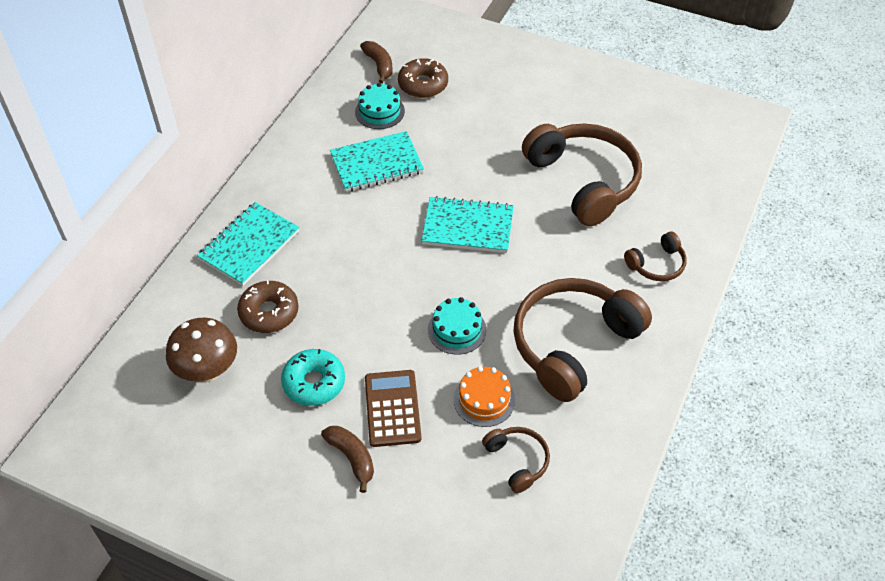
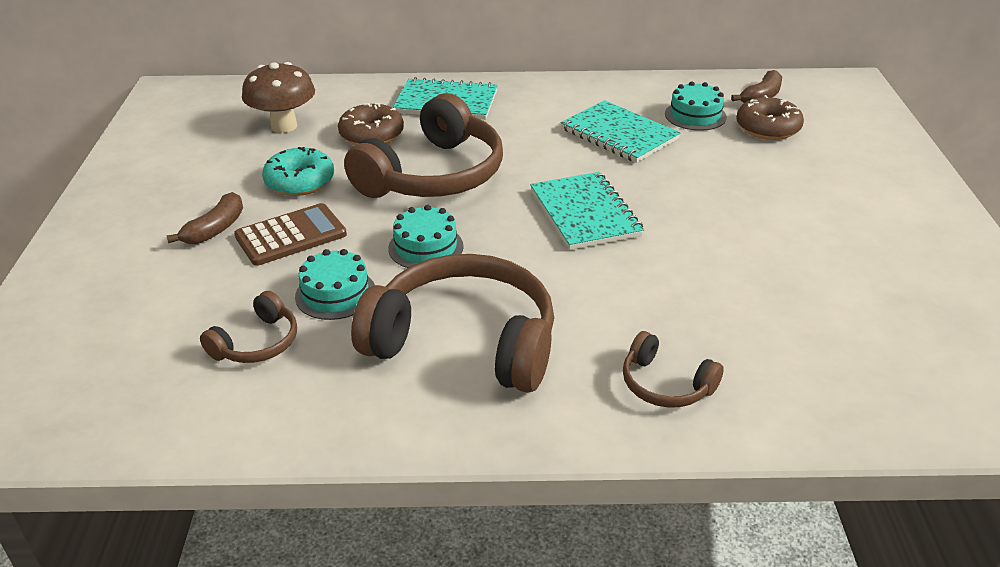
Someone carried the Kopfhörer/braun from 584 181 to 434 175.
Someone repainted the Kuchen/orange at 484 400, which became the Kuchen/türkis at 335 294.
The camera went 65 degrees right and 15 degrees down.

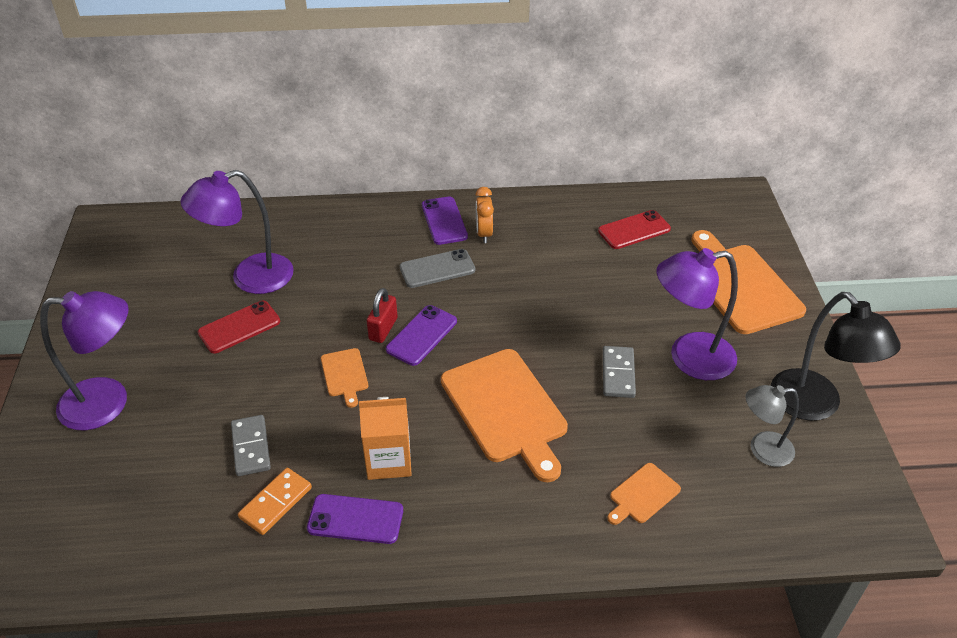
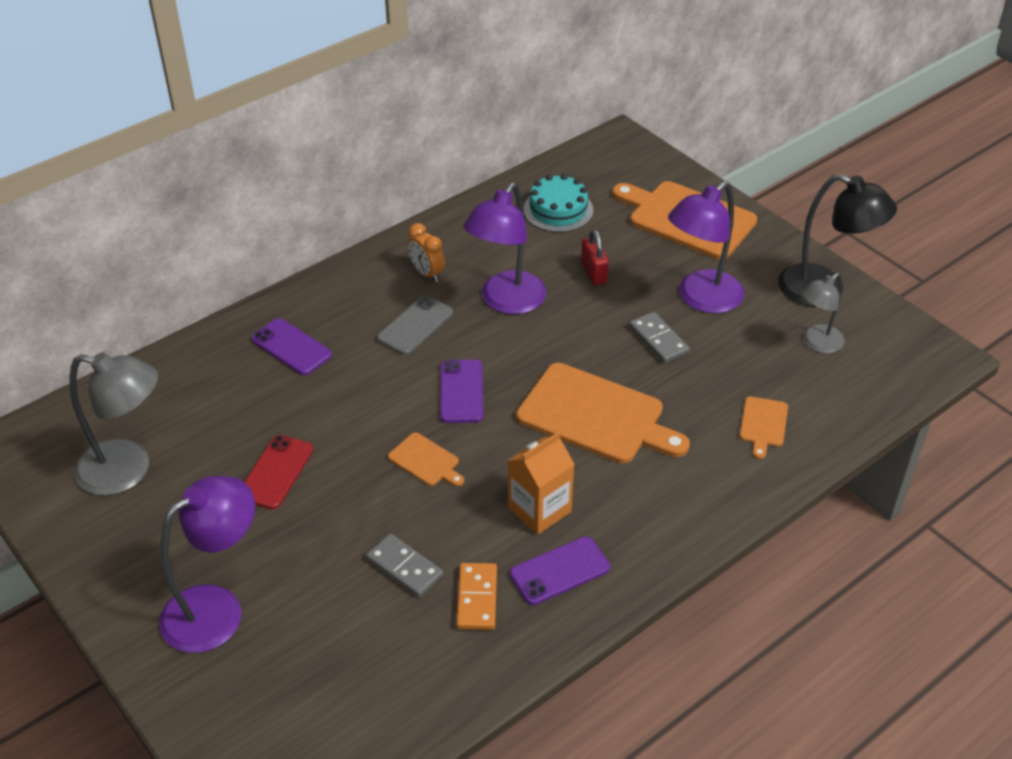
Someone put down the Lampe/grau at 128 470.
Someone carried the Lampe/lila from 250 278 to 506 302.
Someone carried the Vorhängeschloss/rot from 383 329 to 594 273.
Someone carried the Handy/lila from 444 221 to 291 347.
Someone swapped the Handy/rot at 634 230 for the Kuchen/türkis at 558 210.
The camera went 35 degrees left and 0 degrees up.

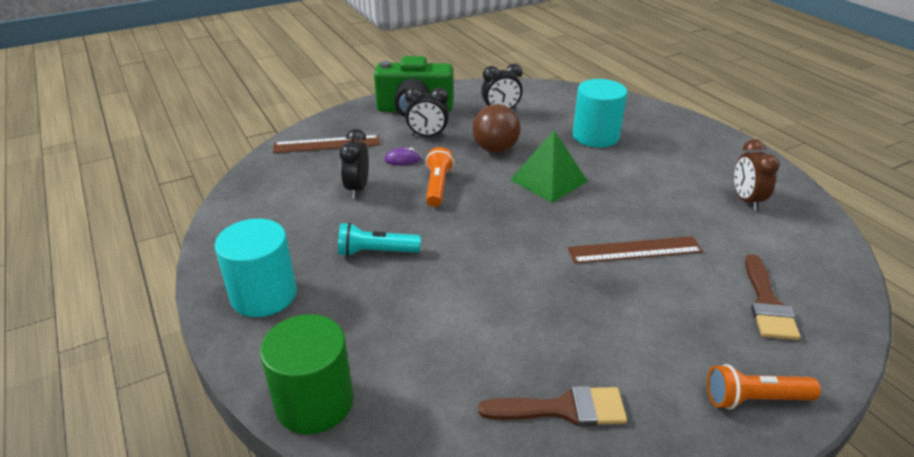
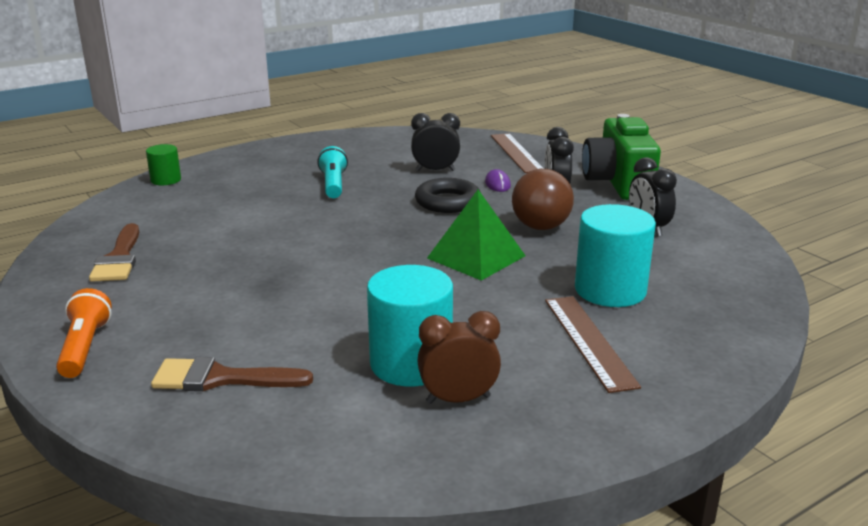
Someone carried the Vollzylinder/türkis from 264 295 to 411 364.
Someone carried the Lineal/braun from 634 250 to 588 341.
Someone swapped the Taschenlampe/orange at 438 186 for the Ring/schwarz at 447 202.
Someone scaled the Vollzylinder/grün at 314 402 by 0.54.
The camera went 85 degrees right and 10 degrees down.

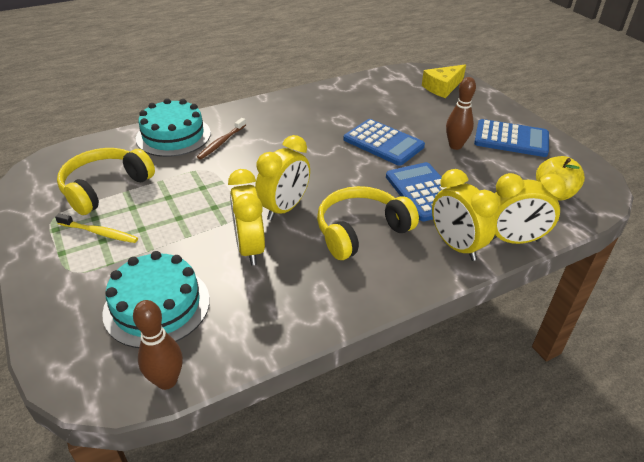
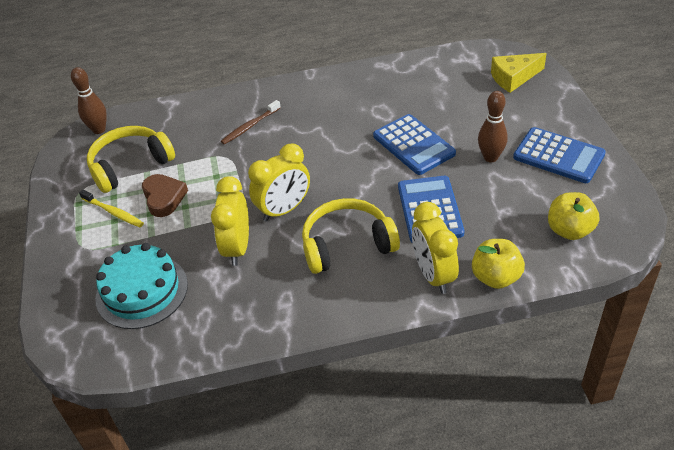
Someone took away the Kuchen/türkis at 173 136.
Someone put down the Herz/braun at 164 198.
Someone carried the Bowlingkegel/braun from 167 381 to 99 130.
Someone swapped the Wecker/gelb at 513 240 for the Apfel/gelb at 496 277.
The camera went 20 degrees right and 5 degrees up.

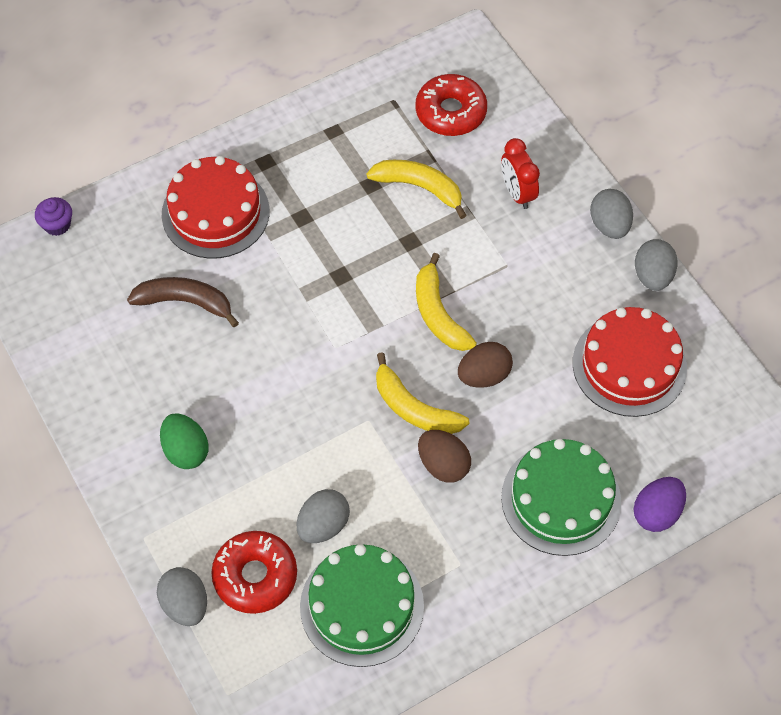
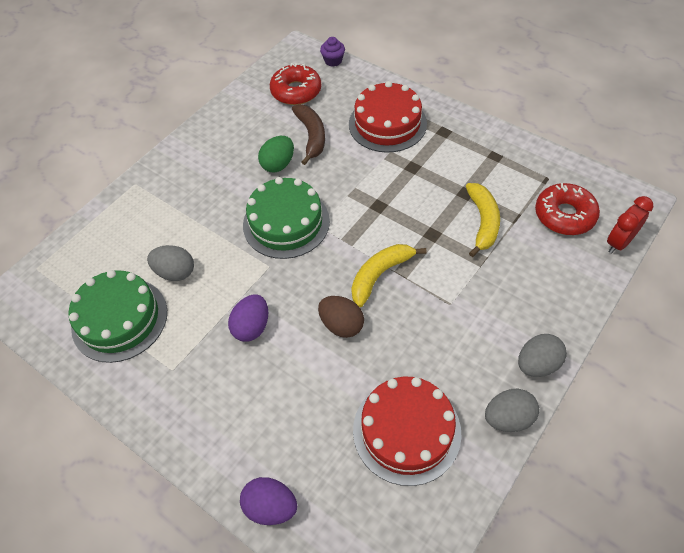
Someone took away the Ei/grau at 185 604.
Someone took away the Banane/gelb at 414 408.
Someone carried the Ei/grün from 186 450 to 278 164.
Someone carried the Donut/rot from 255 576 to 296 91.
Someone carried the Wecker/rot from 517 193 to 618 242.
Someone carried the Kuchen/grün from 561 499 to 286 223.
Someone repainted the Ei/braun at 443 465, which became the Ei/lila at 252 327.
The camera went 70 degrees right and 5 degrees down.

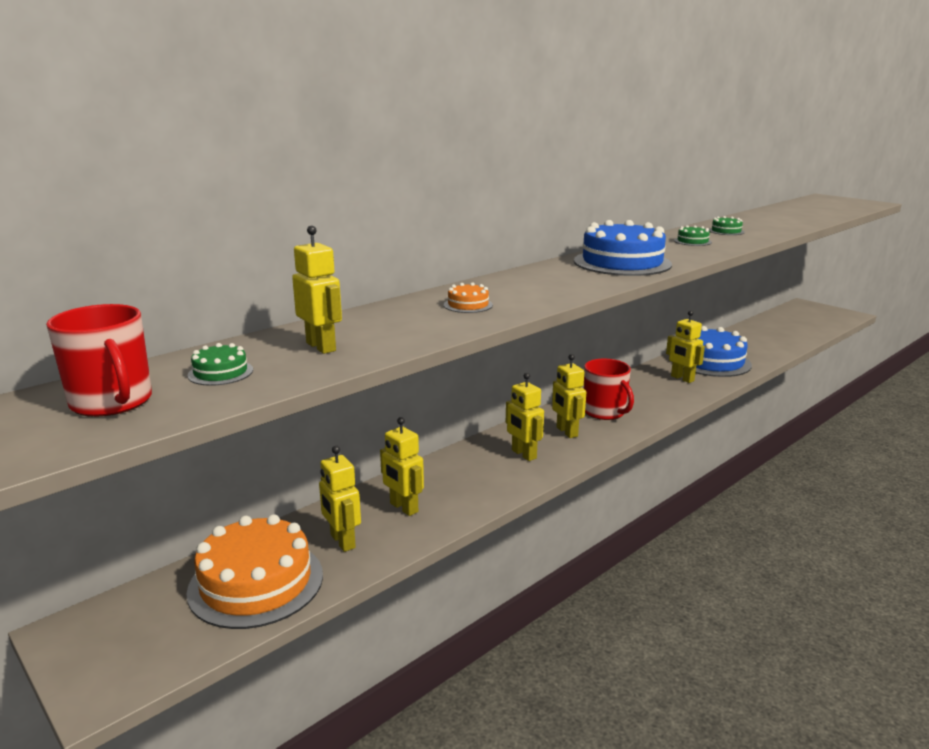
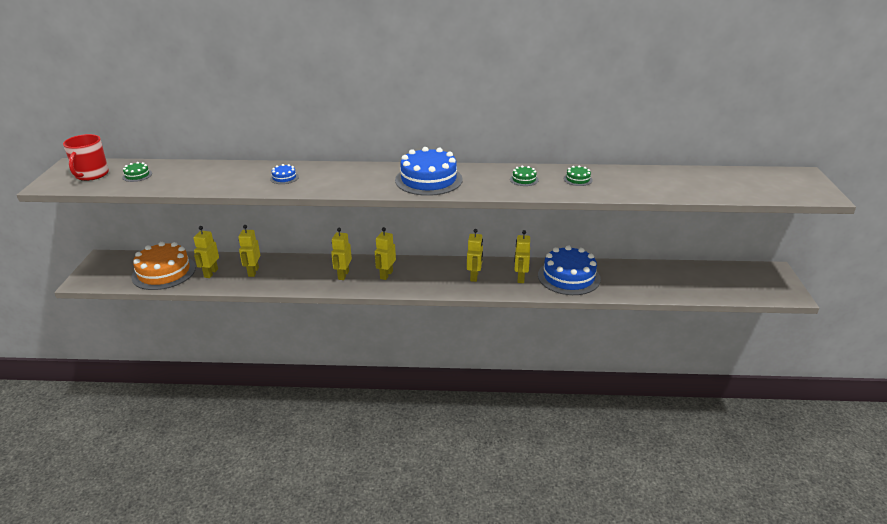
Someone took away the Tasse/rot at 604 412.
Someone carried the Roboter/gelb from 321 347 to 474 276.
Someone repainted the Kuchen/orange at 468 305, which became the Kuchen/blau at 284 178.
The camera went 45 degrees right and 10 degrees up.

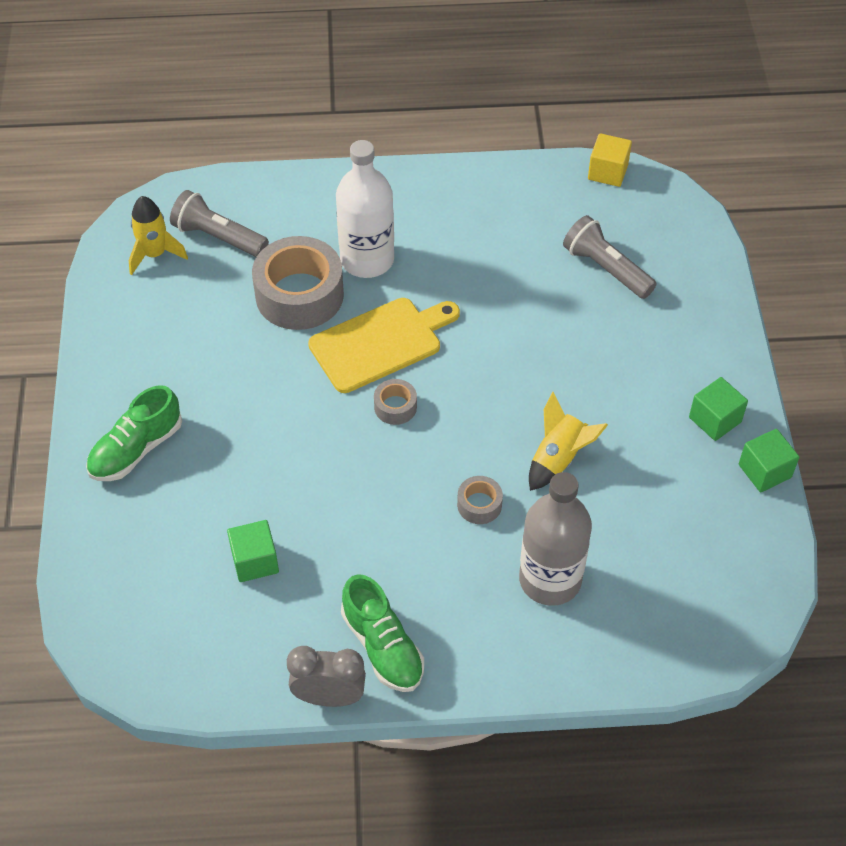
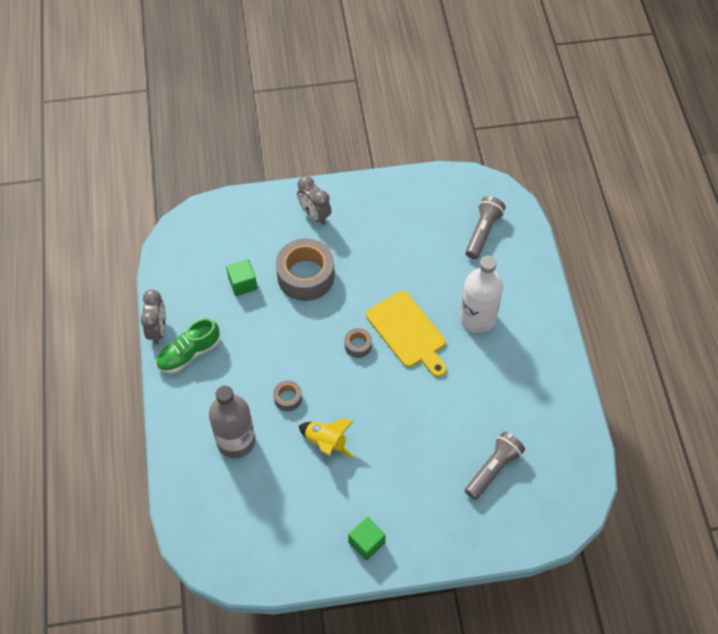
Someone took away the Rakete/gelb at 155 254.
Someone took away the Kubus/gelb at 607 172.
Someone took away the Kubus/grün at 764 471.
Someone carried the Klebeband/grau from 299 295 to 305 276.
Someone swapped the Schuh/grün at 136 449 for the Wecker/grau at 314 215.
The camera went 85 degrees right and 5 degrees up.

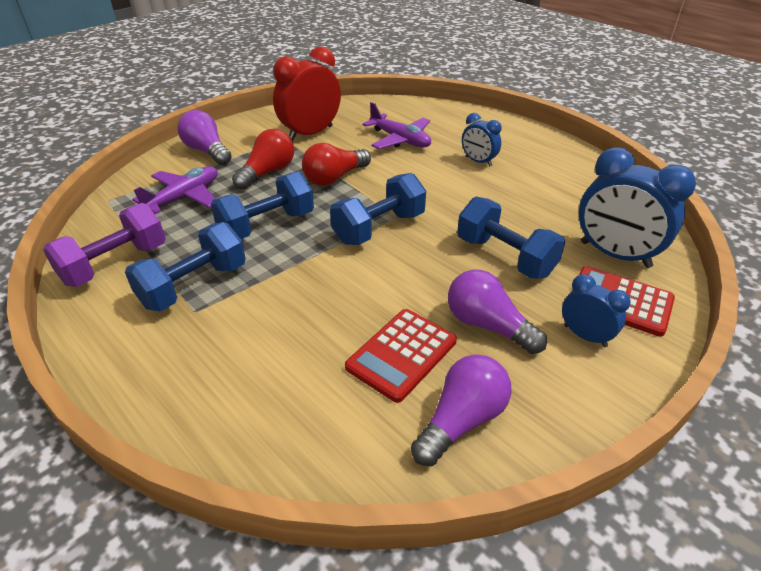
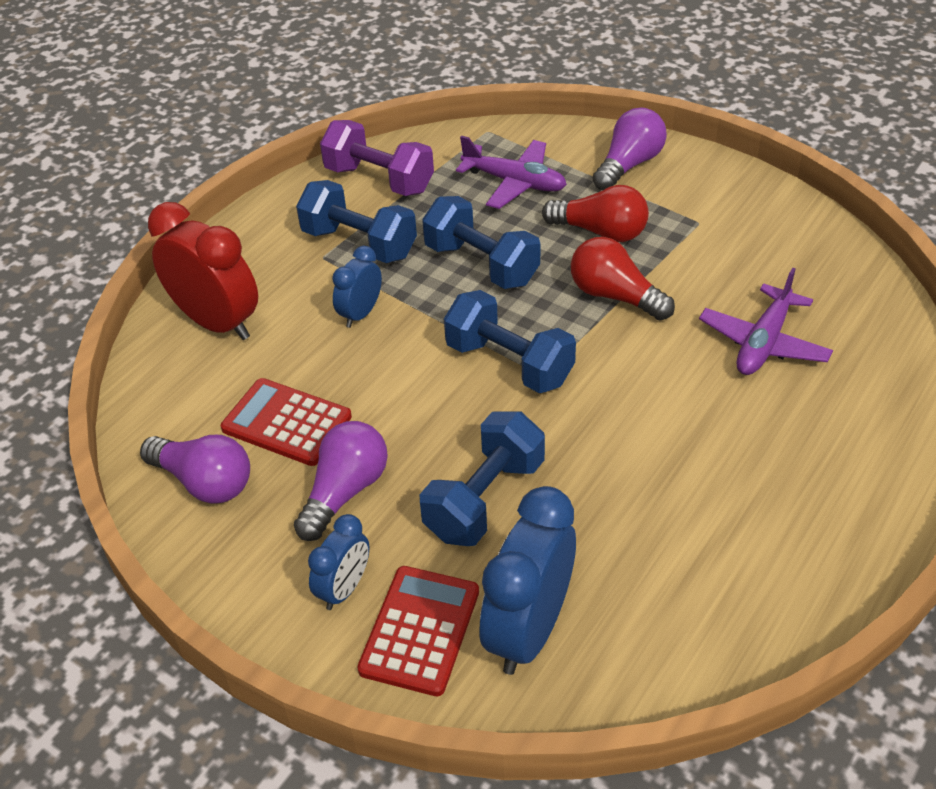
Someone carried the Wecker/rot from 310 133 to 217 322.
Someone carried the Wecker/blau from 478 161 to 360 314.
The camera went 80 degrees right and 5 degrees up.

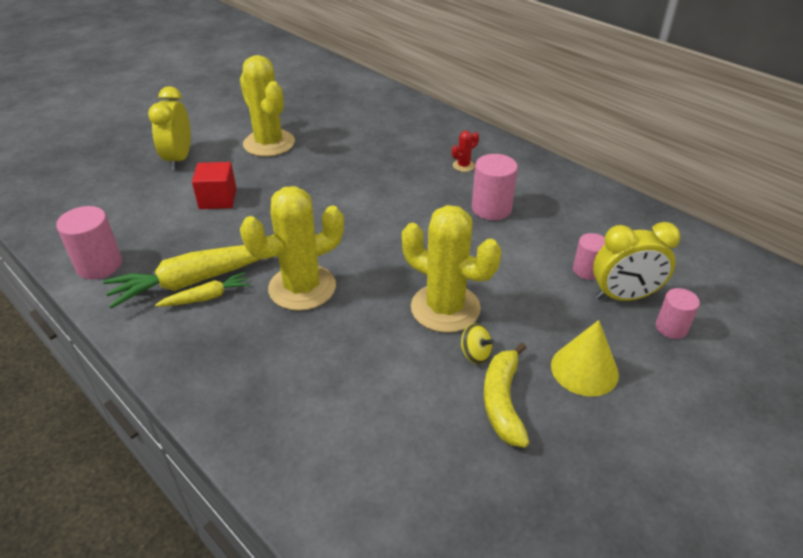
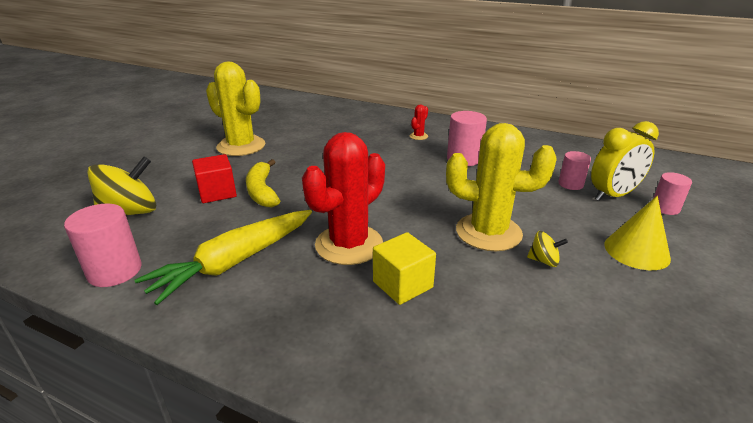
Someone took away the Wecker/gelb at 179 159.
Someone took away the Karotte/gelb at 207 297.
Someone put down the Kreisel/gelb at 130 213.
Someone put down the Kubus/gelb at 402 284.
Someone carried the Banane/gelb from 503 401 to 262 191.
Someone repainted the Kaktus/gelb at 302 287, which became the Kaktus/rot at 349 244.
The camera went 20 degrees left and 10 degrees down.

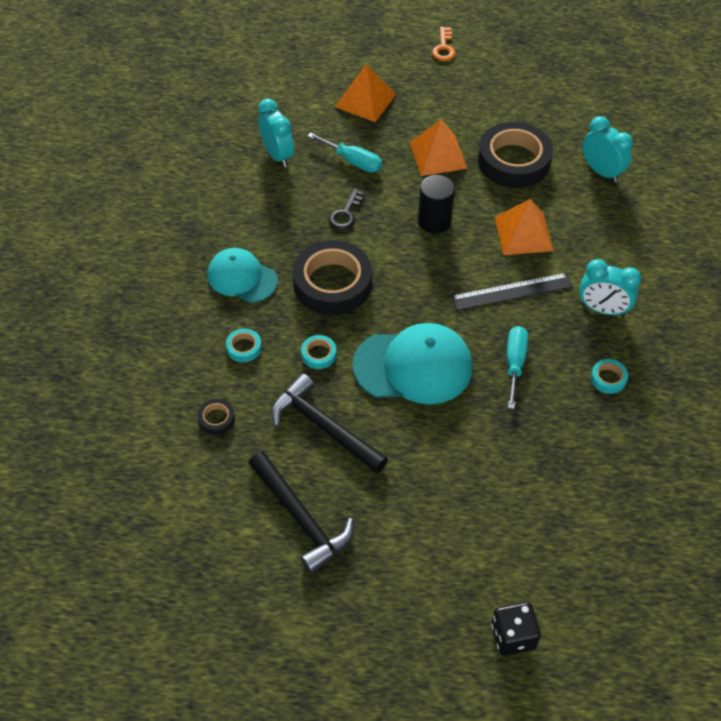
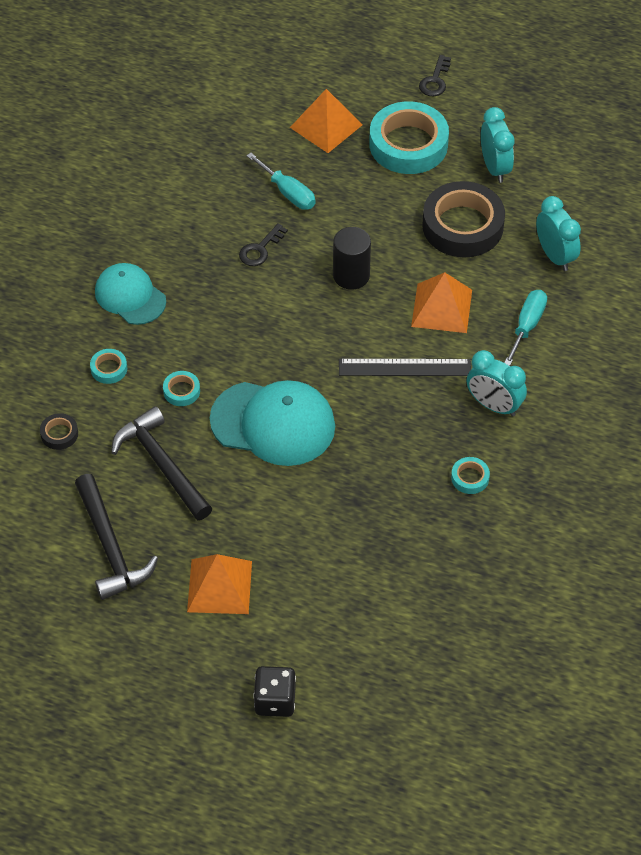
Someone took away the Klebeband/schwarz at 332 283.
Someone put down the Klebeband/türkis at 408 144.
Someone carried the Wecker/türkis from 277 155 to 495 168.
Someone carried the Pyramide/orange from 438 155 to 219 586.
Someone carried the Schraubenzieher/türkis from 514 363 to 527 326.
Someone repainted the Schlüssel/orange at 444 48, which became the Schlüssel/schwarz at 435 80.
The camera went 15 degrees right and 0 degrees up.

